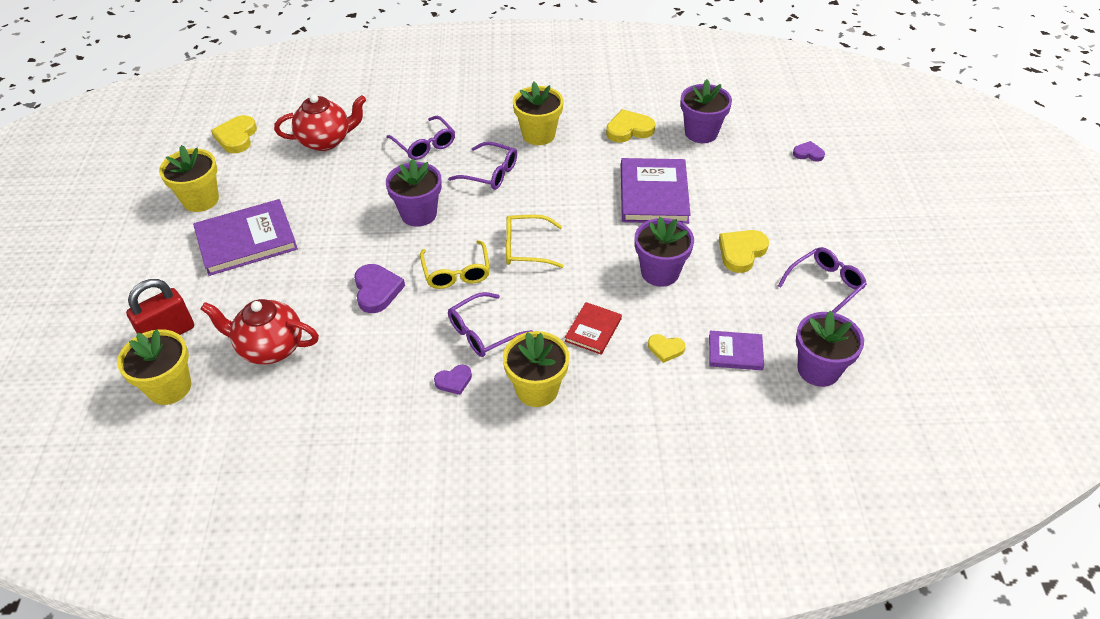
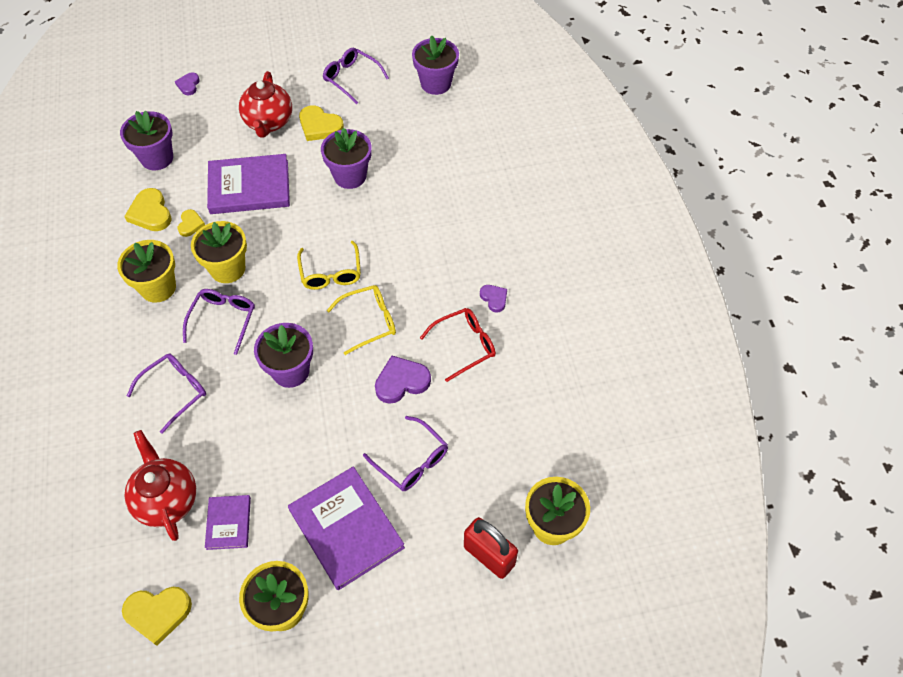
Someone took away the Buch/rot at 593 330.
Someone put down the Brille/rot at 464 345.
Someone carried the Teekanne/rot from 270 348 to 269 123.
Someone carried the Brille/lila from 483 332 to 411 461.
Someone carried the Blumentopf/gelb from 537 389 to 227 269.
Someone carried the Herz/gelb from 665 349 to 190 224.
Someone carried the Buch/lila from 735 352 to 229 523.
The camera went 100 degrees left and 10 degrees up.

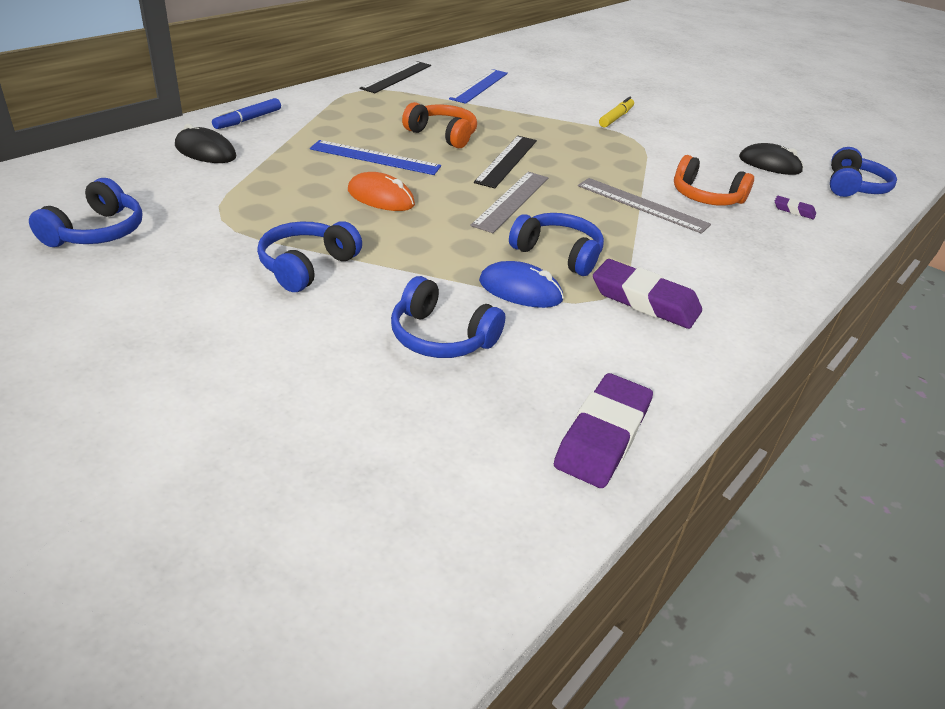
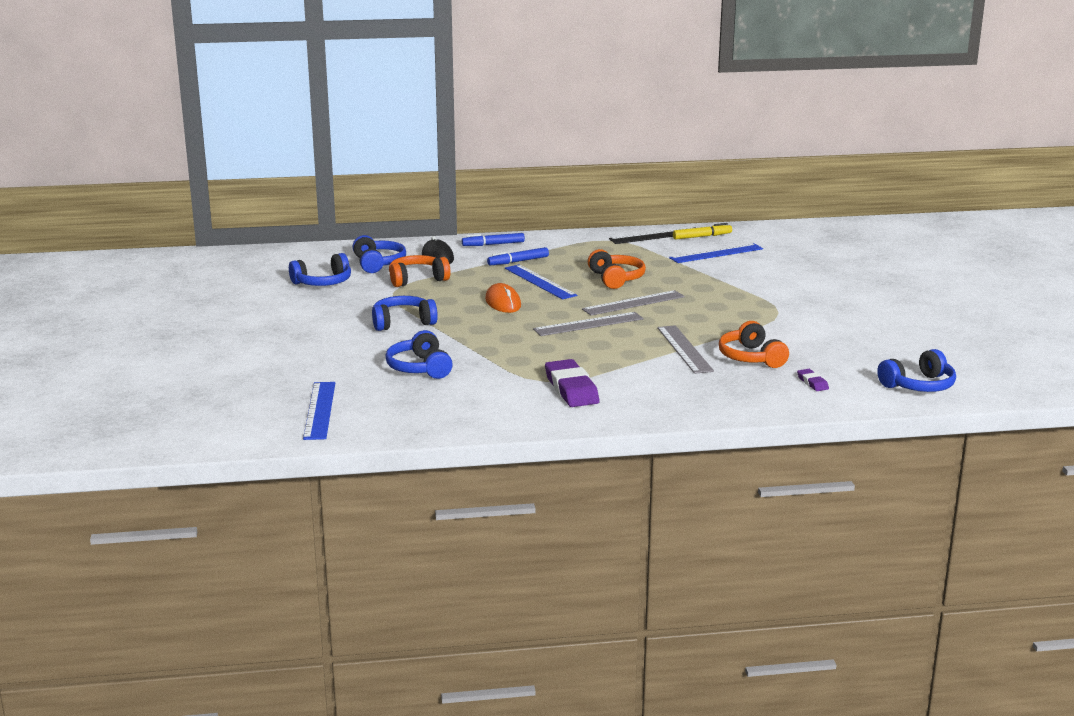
Someone took away the Computermaus/blau at 520 290.
Someone took away the Radiergummi/lila at 602 436.
Someone took away the Computermaus/schwarz at 769 164.
Someone put down the Lineal/blau at 320 410.
Someone put down the Kopfhörer/orange at 417 279.
Someone put down the Filzstift/blau at 518 261.
Someone carried the Kopfhörer/blau from 558 254 to 378 264.
Someone carried the Filzstift/gelb from 616 118 to 702 236.
Someone repainted the Lineal/schwarz at 507 161, which became the Lineal/grau at 633 303.
The camera went 45 degrees right and 15 degrees down.

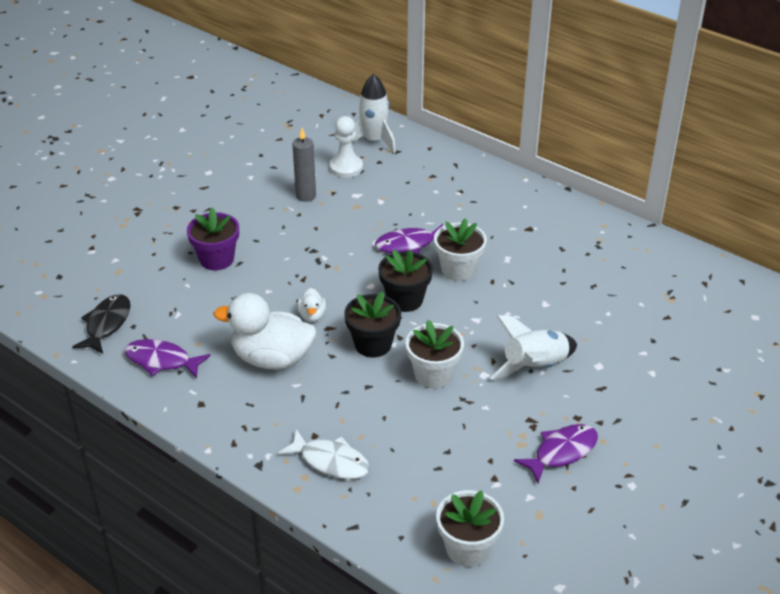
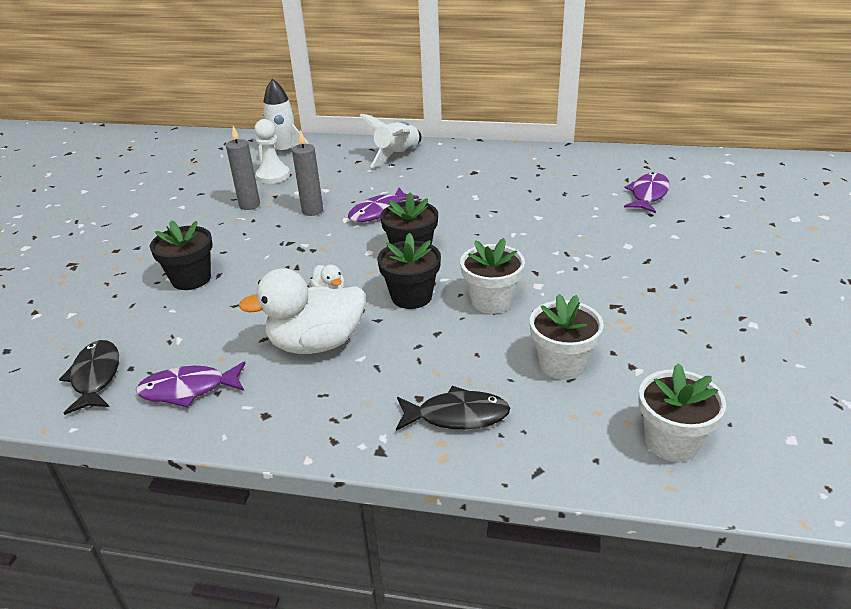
Someone put down the Kerze/grau at 312 211.
Someone carried the Blumentopf/weiß from 458 270 to 562 364.
Someone carried the Rakete/weiß from 534 367 to 398 156.
Someone carried the Fisch/lila from 561 452 to 648 194.
Someone repainted the Blumentopf/lila at 216 259, which became the Blumentopf/schwarz at 191 279.
Someone repainted the Fisch/weiß at 330 461, which became the Fisch/schwarz at 457 416.
The camera went 25 degrees left and 5 degrees down.

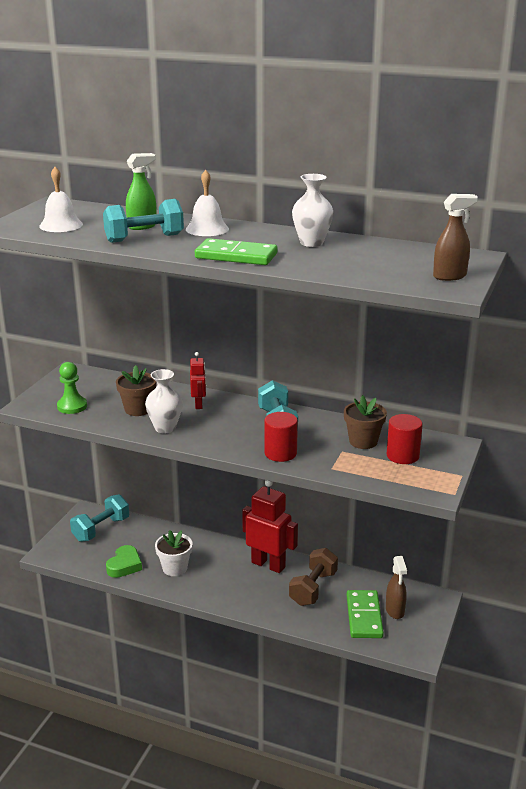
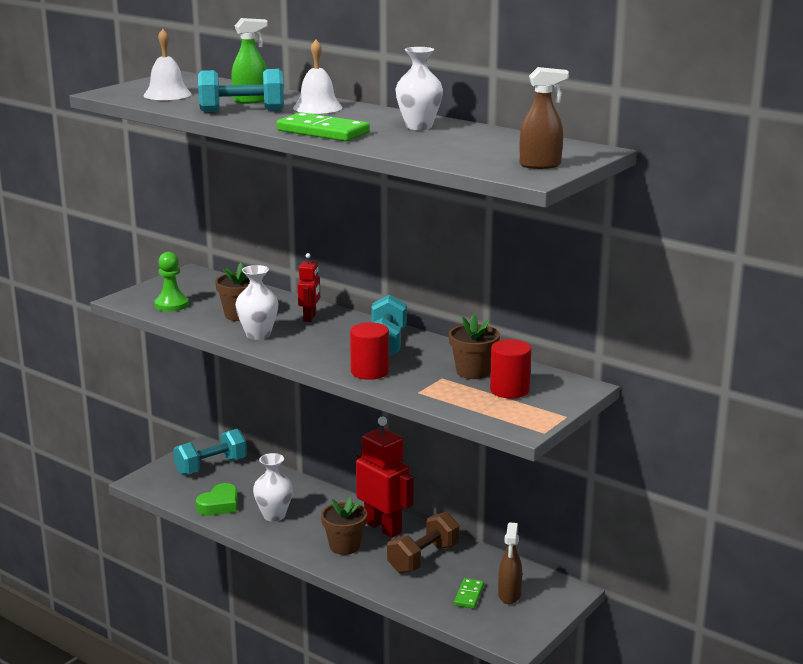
Someone put down the Blumentopf/braun at 344 546.
Someone swapped the Blumentopf/weiß at 175 568 for the Vase/weiß at 274 515.
Someone scaled the Dominostein/grün at 364 616 by 0.55.
The camera went 15 degrees right and 5 degrees down.

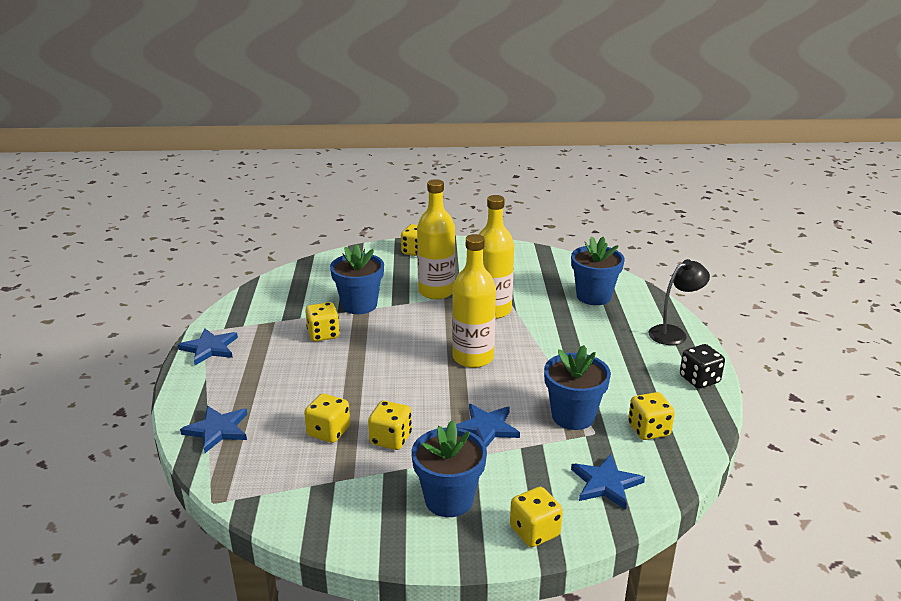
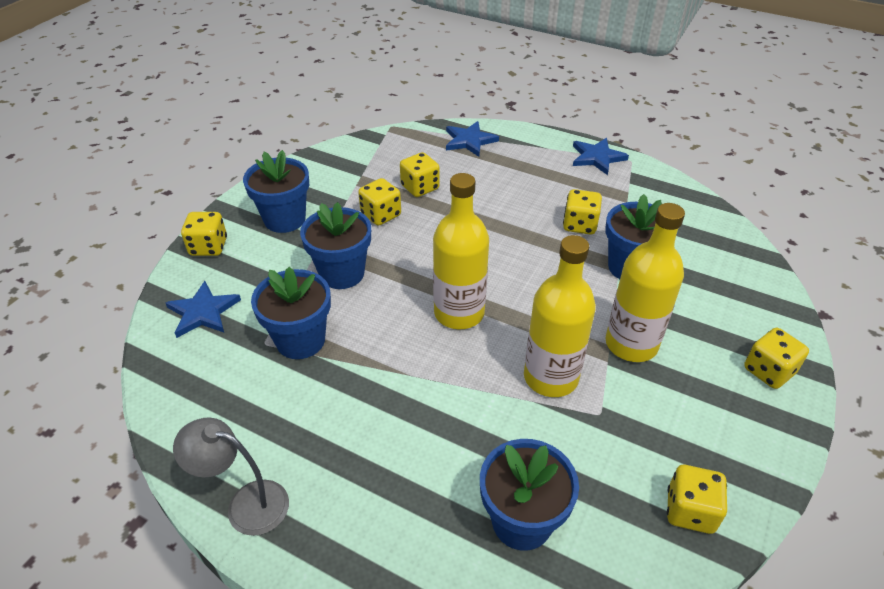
Someone took away the Lampe/schwarz at 674 333.
Someone carried the Spielwürfel/gelb from 648 430 to 690 511.
Someone swapped the Stern/blau at 486 428 for the Blumentopf/blau at 342 273.
Someone swapped the Spielwürfel/schwarz at 699 379 for the Lampe/grau at 246 504.
The camera went 120 degrees right and 15 degrees up.

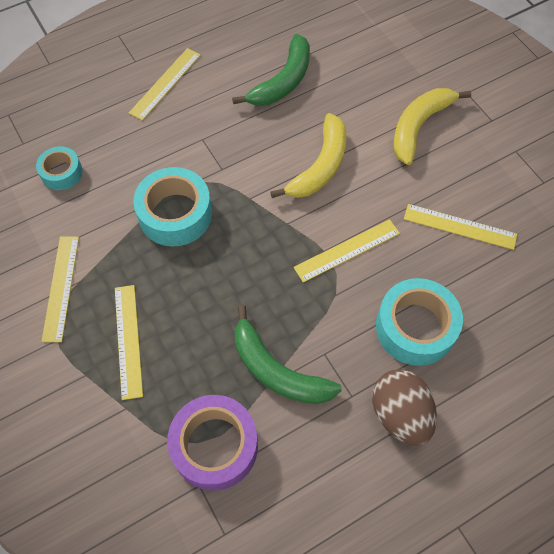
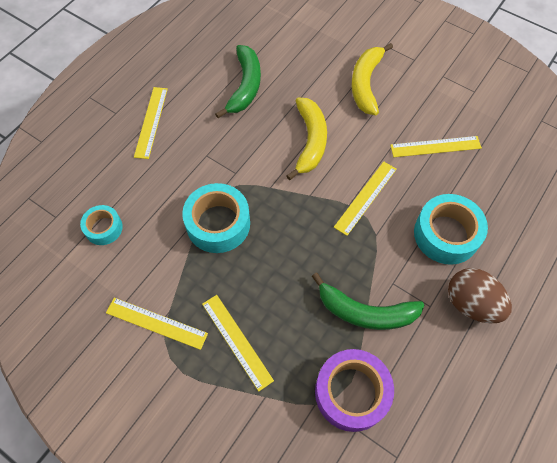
Someone rotated the Lineal/gelb at 61 287 by 45 degrees counterclockwise.
The camera went 25 degrees left and 0 degrees up.

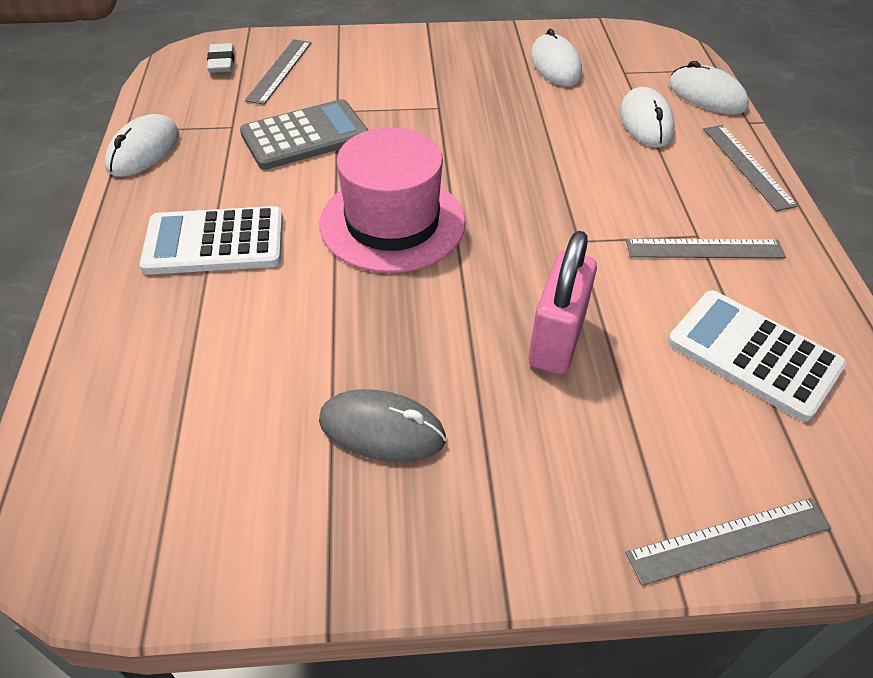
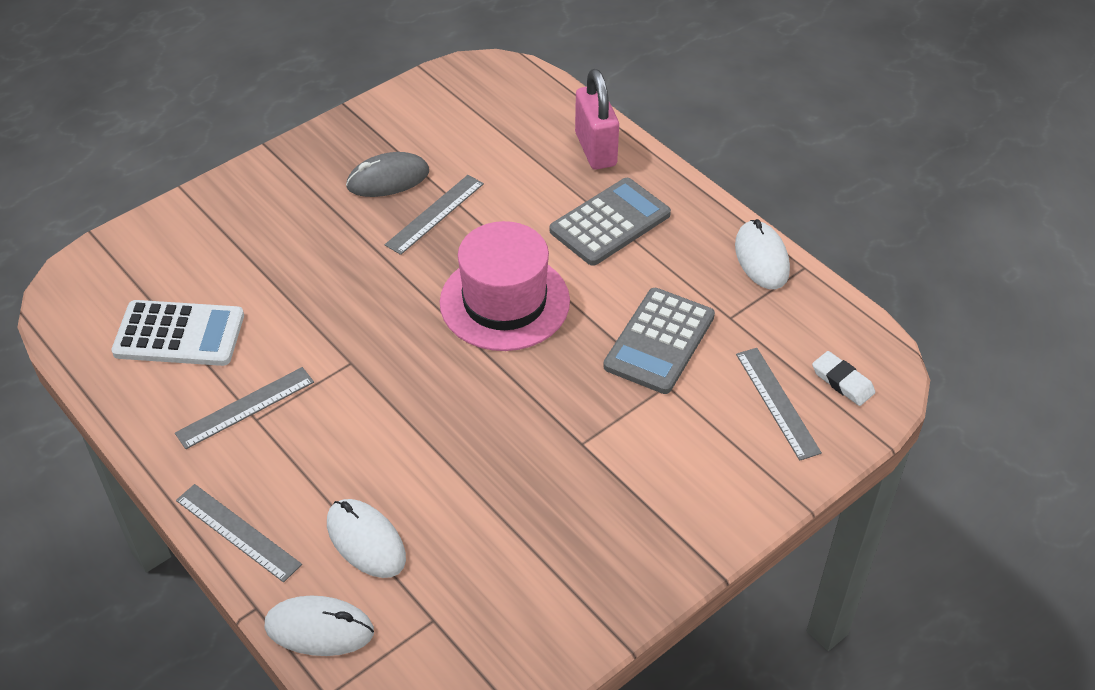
Someone took away the Computermaus/weiß at 555 65.
Someone carried the Vorhängeschloss/rosa from 556 341 to 595 149.
Someone carried the Lineal/grau from 729 540 to 435 214.
Someone repainted the Taschenrechner/weiß at 214 242, which became the Taschenrechner/grau at 610 223.
The camera went 145 degrees right and 0 degrees up.

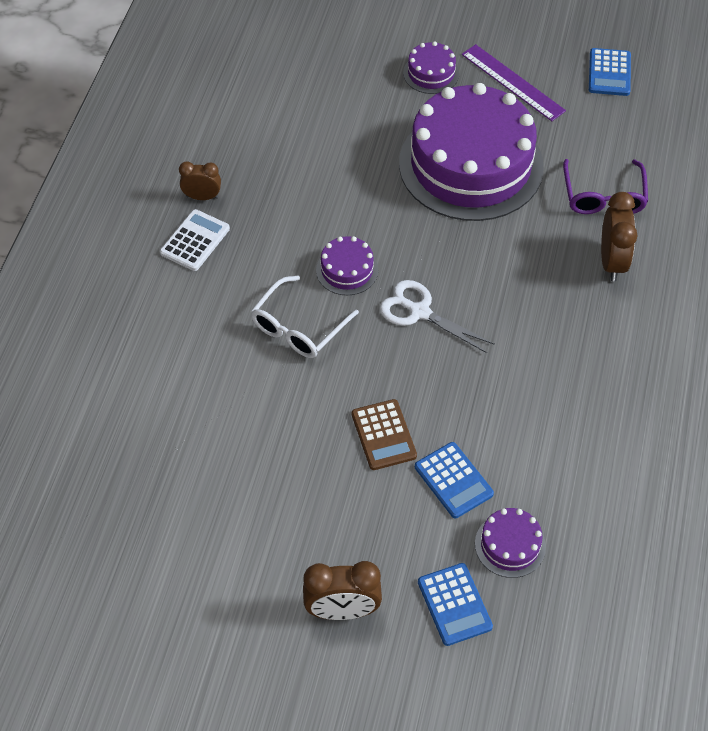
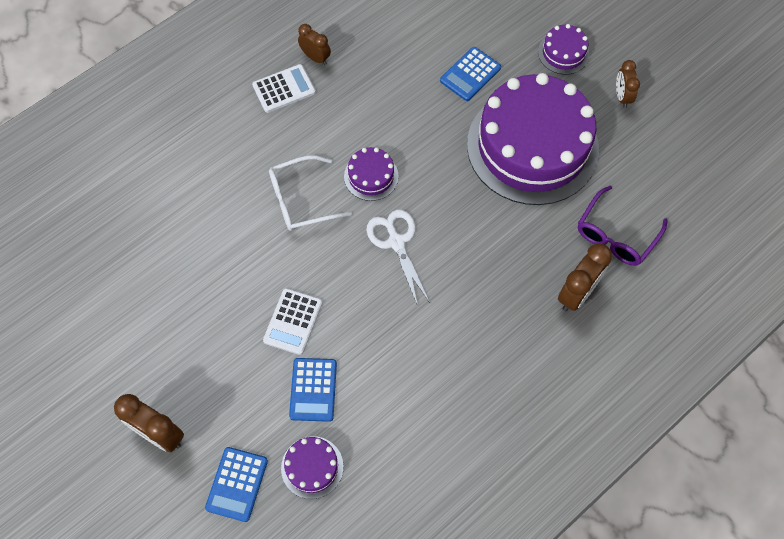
Someone carried the Taschenrechner/blau from 609 73 to 470 74.
Someone swapped the Lineal/lila at 512 82 for the Wecker/braun at 622 96.
Someone repainted the Taschenrechner/braun at 384 435, which became the Taschenrechner/weiß at 293 321.
The camera went 35 degrees right and 10 degrees up.

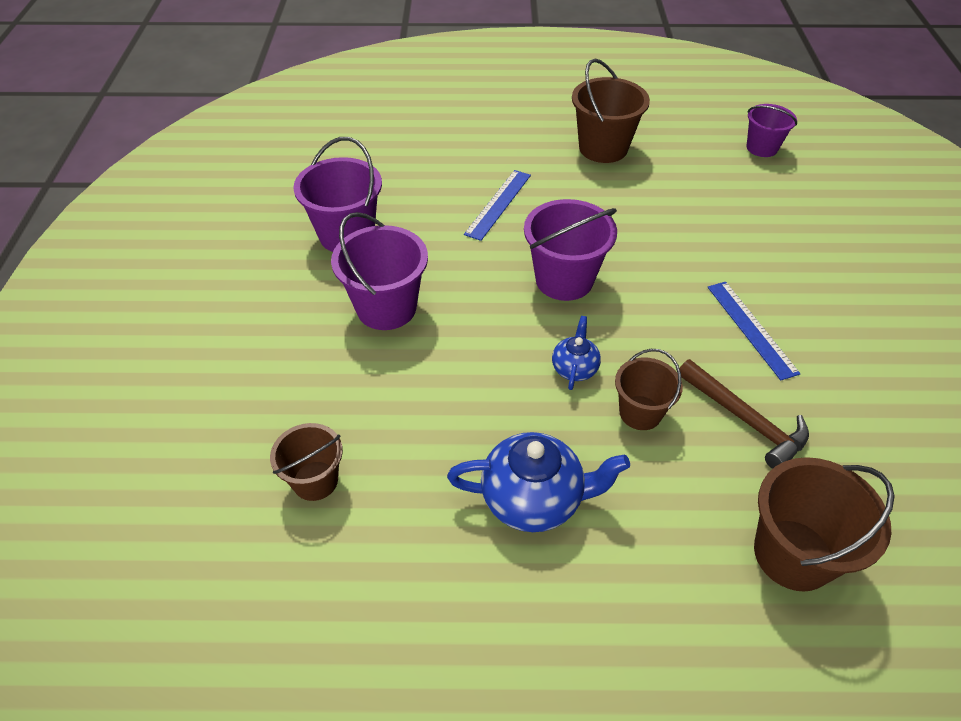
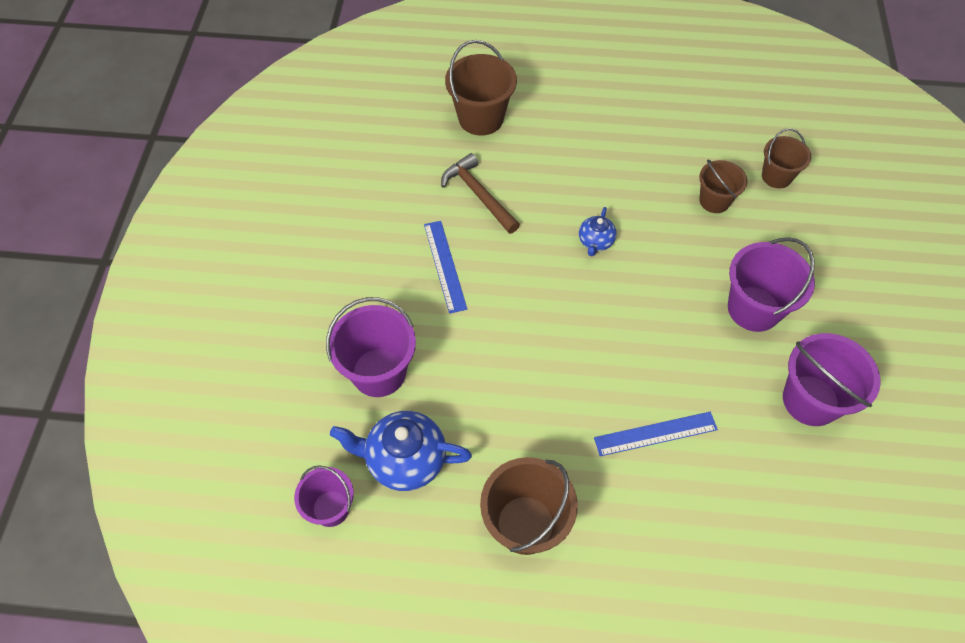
Someone carried the Teekanne/blau from 534 499 to 404 460.
Someone carried the Eimer/lila from 564 280 to 379 372.
Someone carried the Eimer/braun from 640 413 to 714 201.
Someone rotated the Lineal/blau at 498 204 by 45 degrees clockwise.
The camera went 175 degrees left and 10 degrees up.

